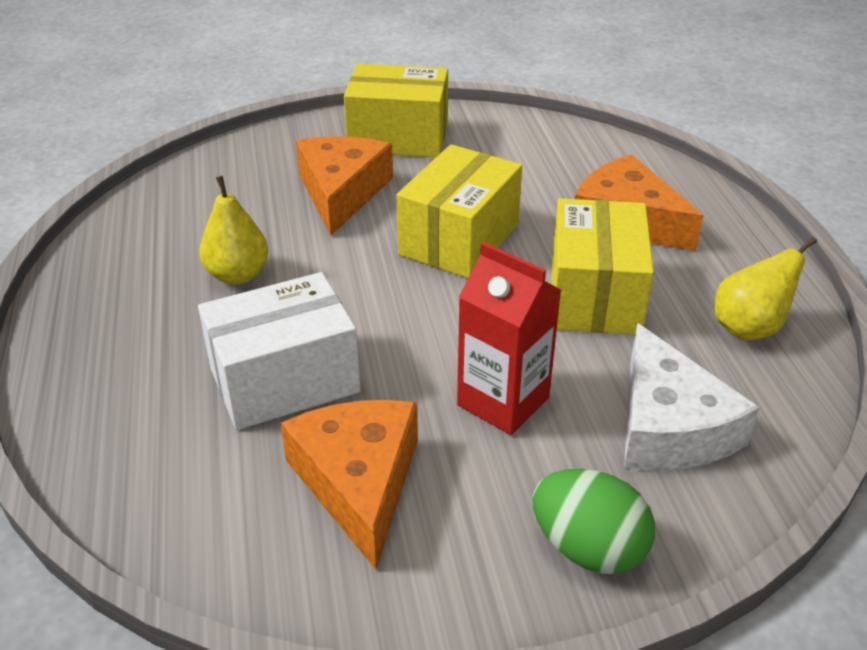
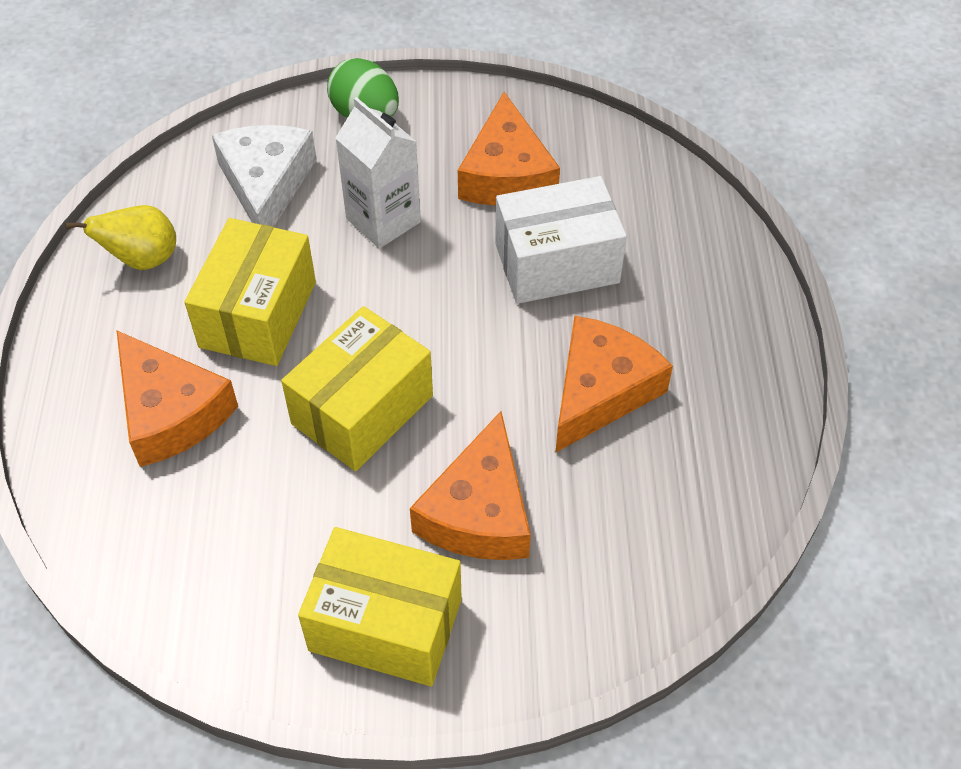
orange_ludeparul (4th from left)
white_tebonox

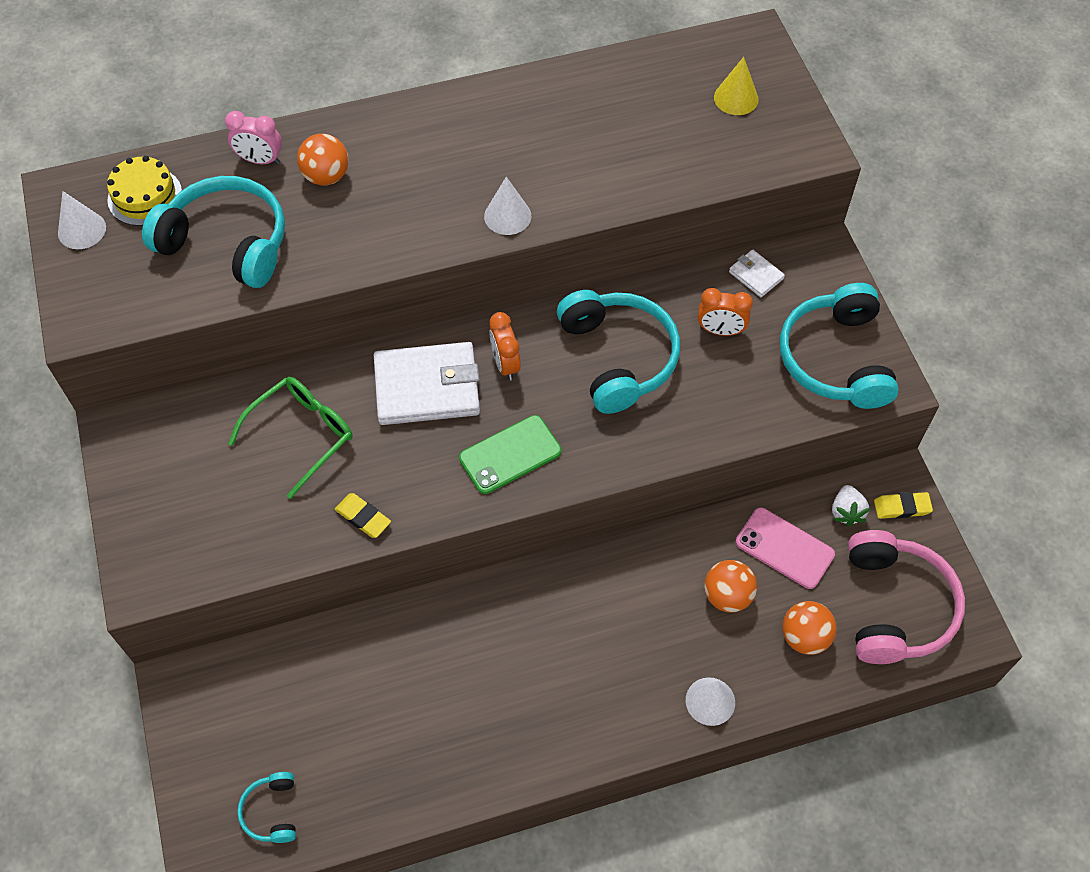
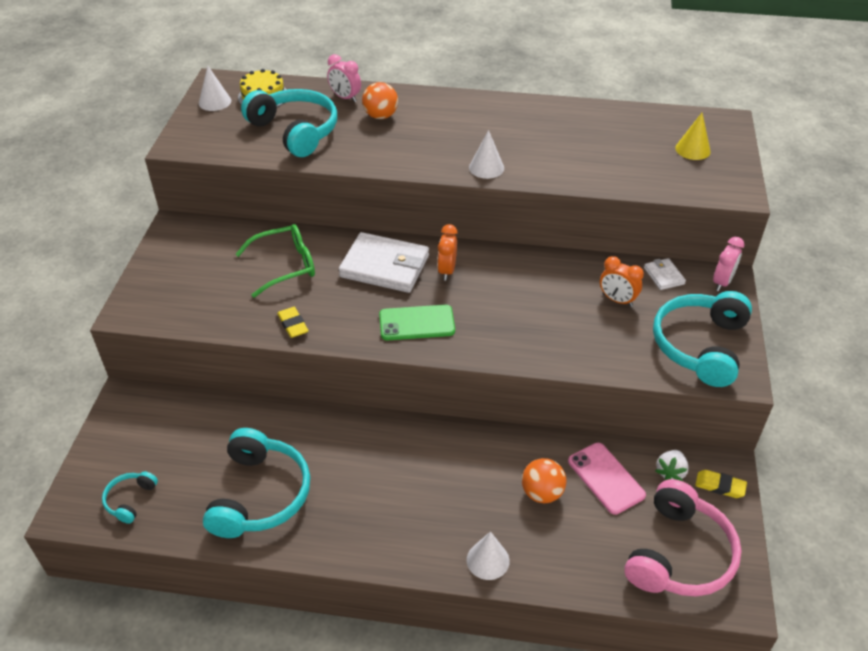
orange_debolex (3rd from left in the first image)
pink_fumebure (2nd from left)
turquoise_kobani (2nd from left)

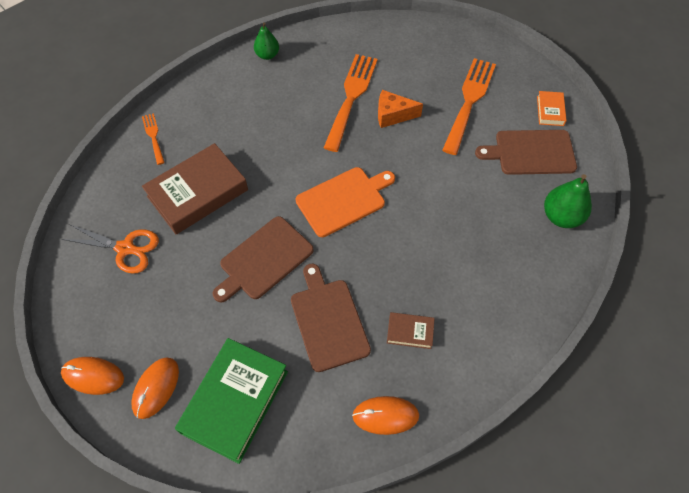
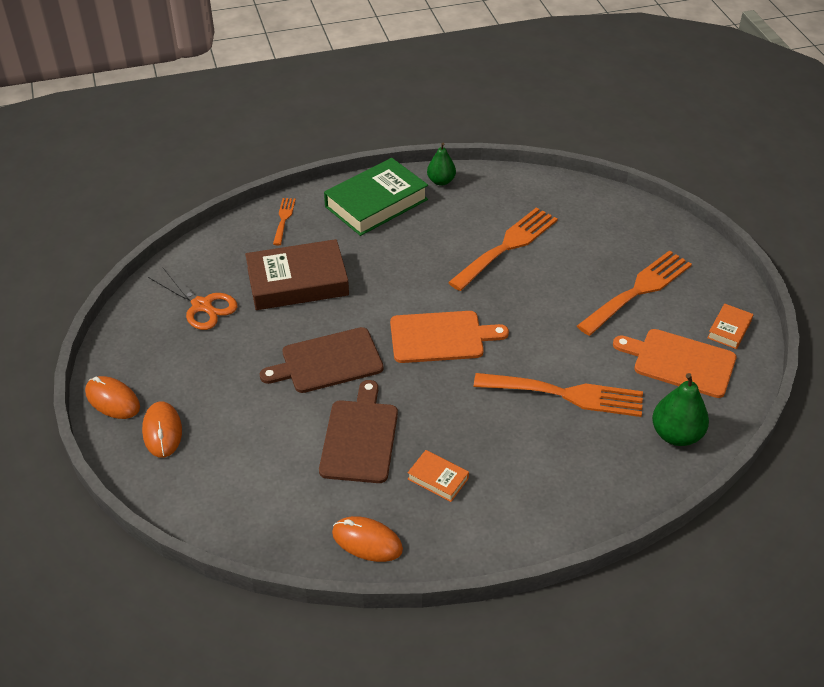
orange_ludeparul
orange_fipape (3rd from left)
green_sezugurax
orange_sezugurax (1st from left)
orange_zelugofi (2nd from left)
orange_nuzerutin (2nd from left)

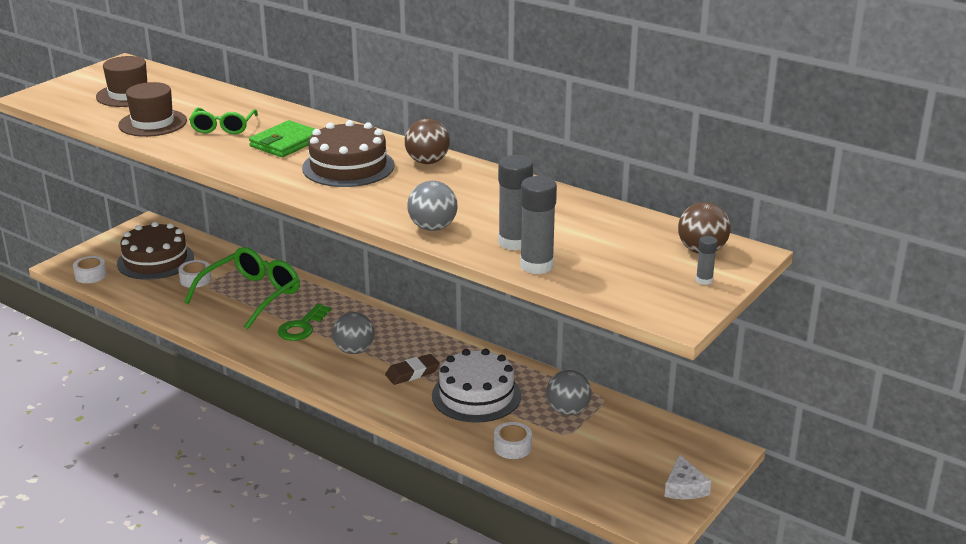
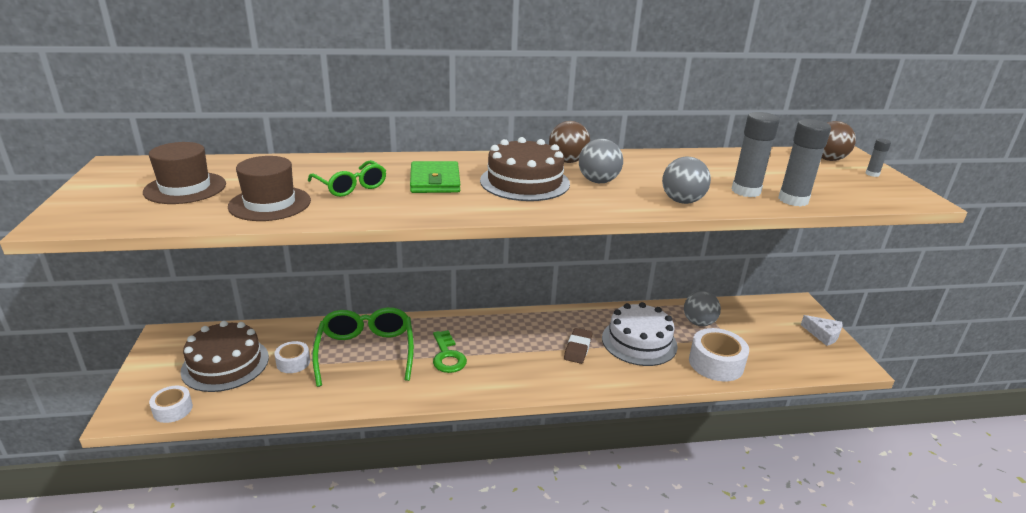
grey_debolex (1st from left)
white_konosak (3rd from left)

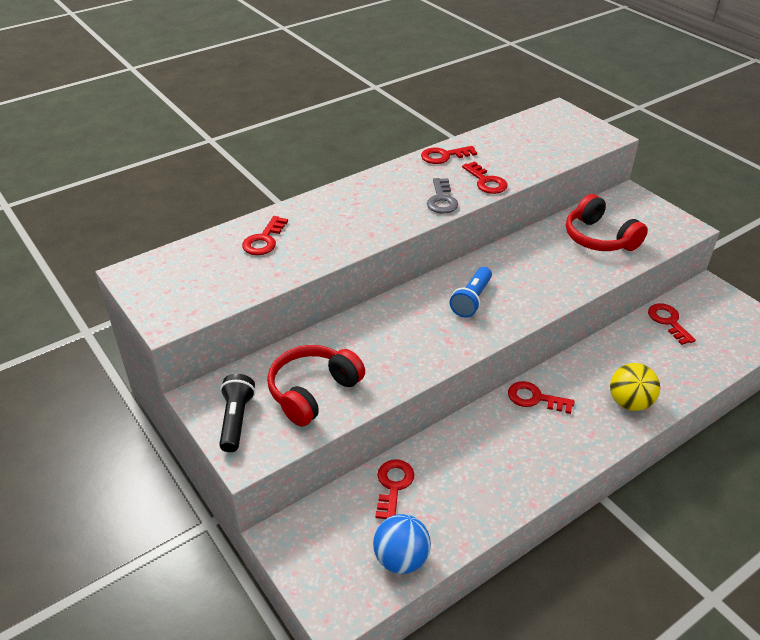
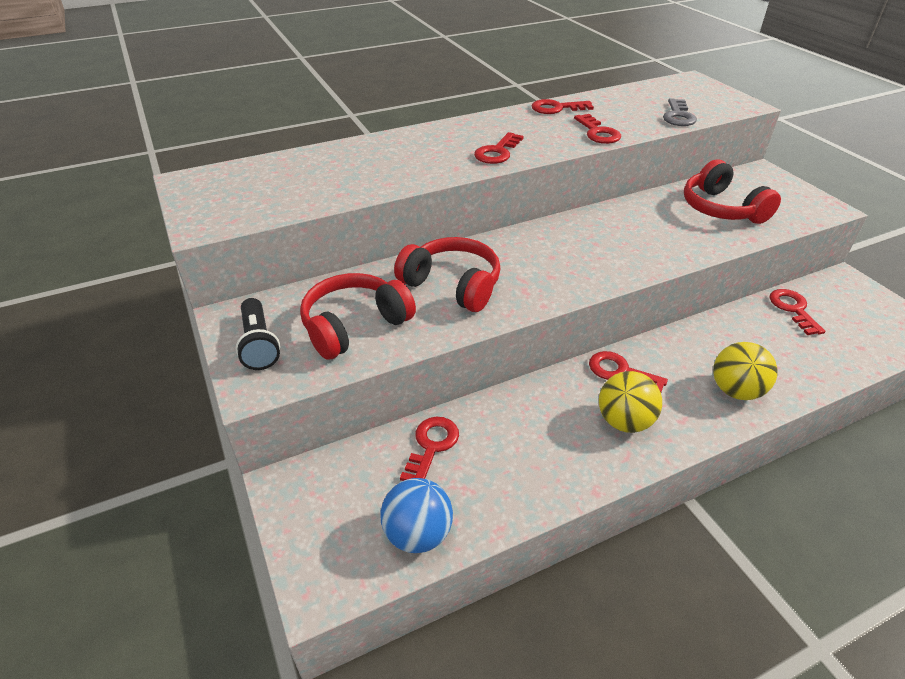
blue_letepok
red_kobani (2nd from left)
yellow_debolex (1st from left)
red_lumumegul (2nd from left)
grey_lumumegul
black_letepok

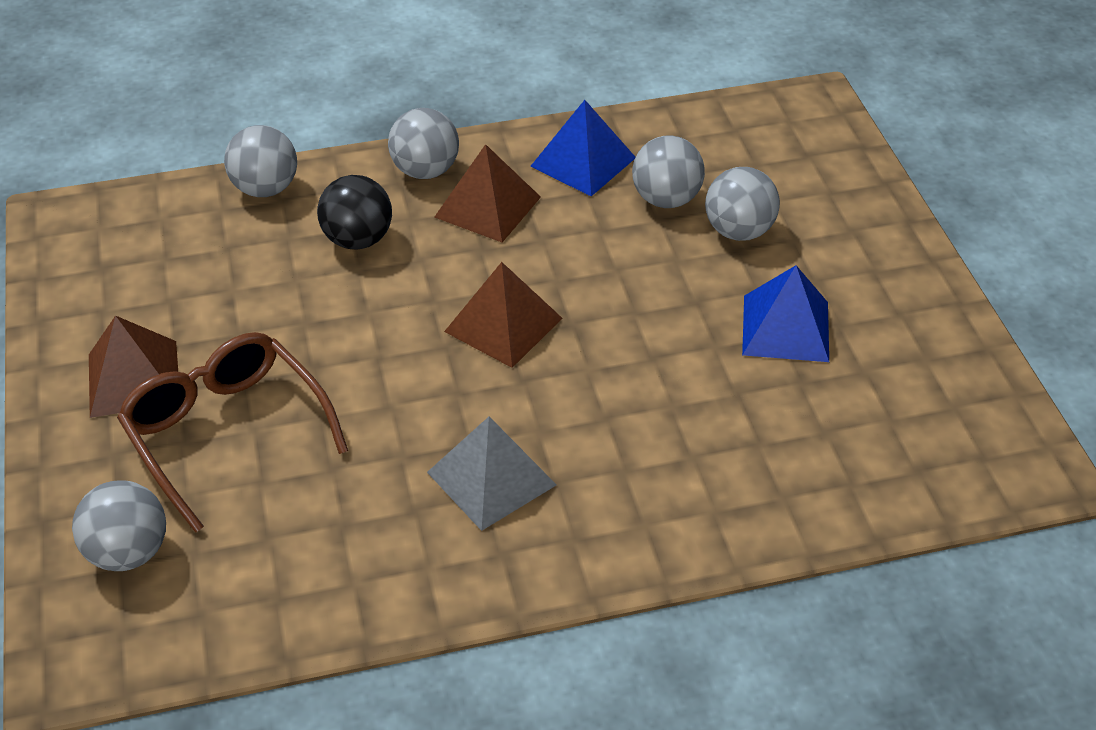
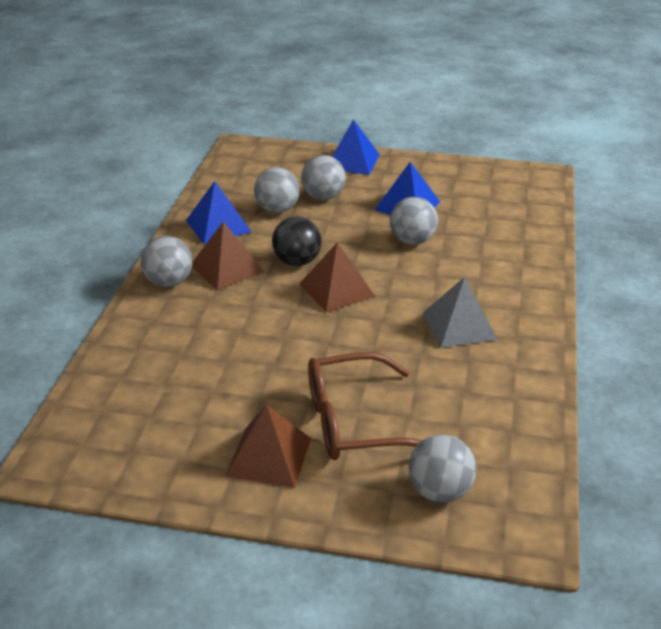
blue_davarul (2nd from left)
grey_debolex (4th from left)
black_debolex

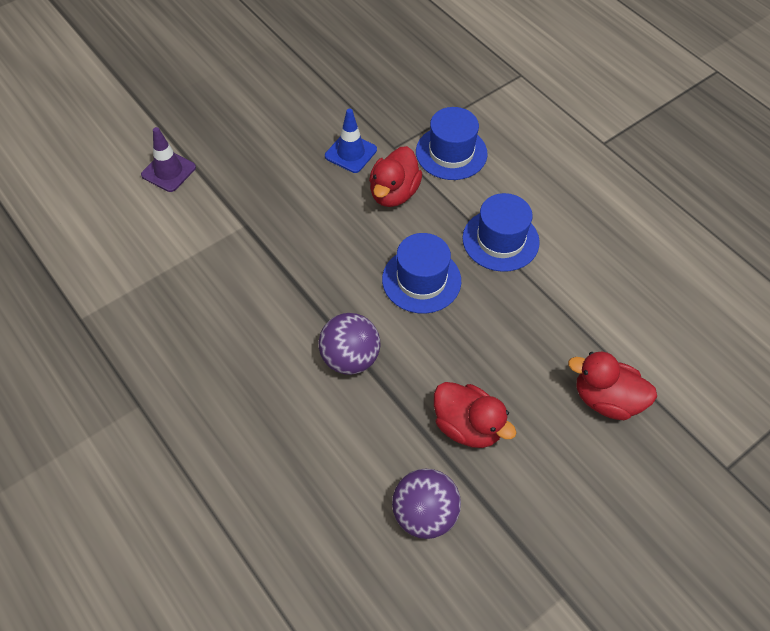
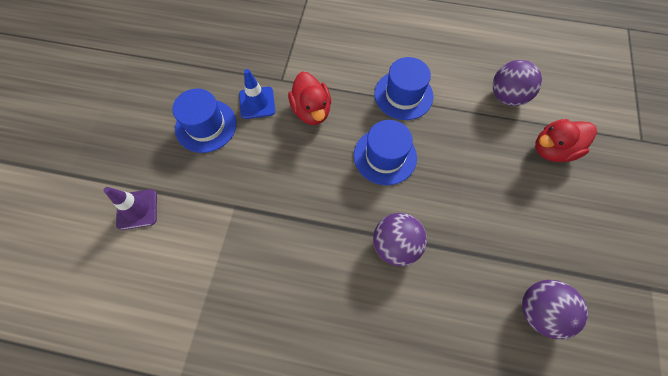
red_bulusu (2nd from left in the first image)
purple_debolex (2nd from left)
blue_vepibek (1st from left)

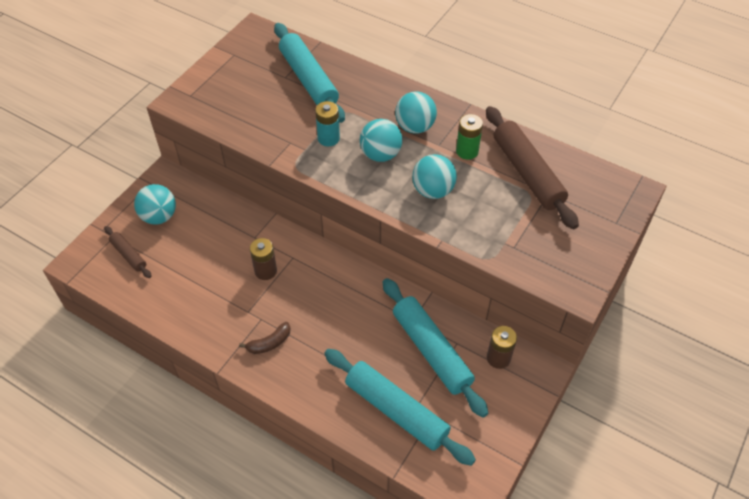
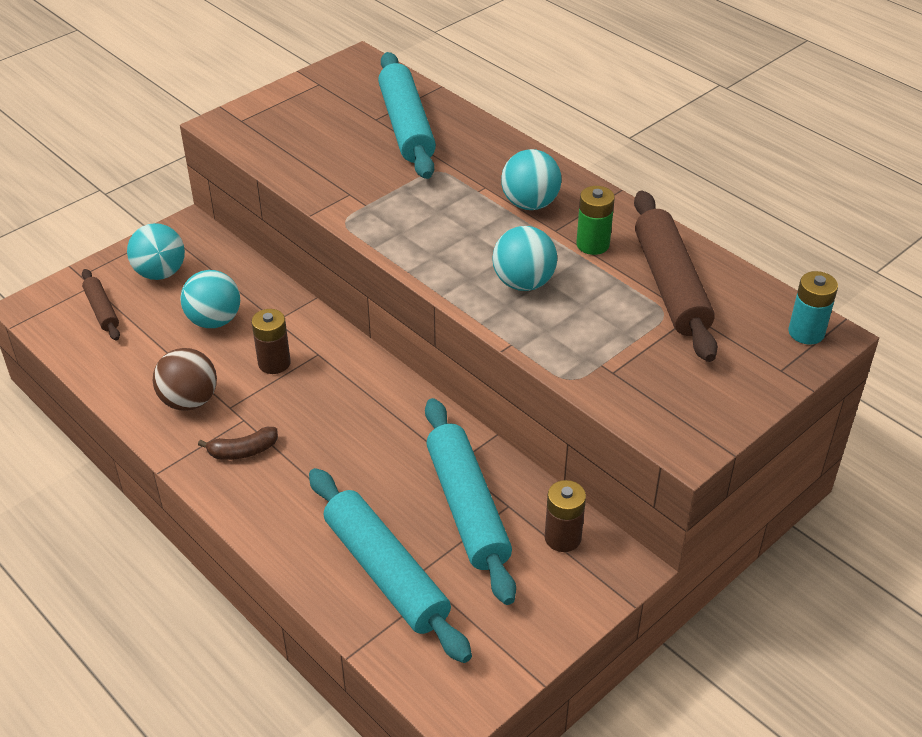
brown_debolex
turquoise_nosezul
turquoise_debolex (2nd from left)

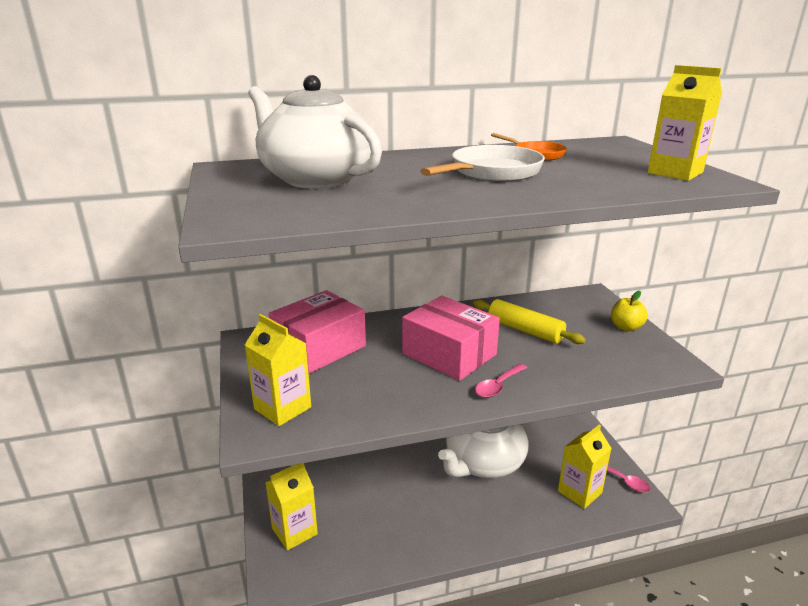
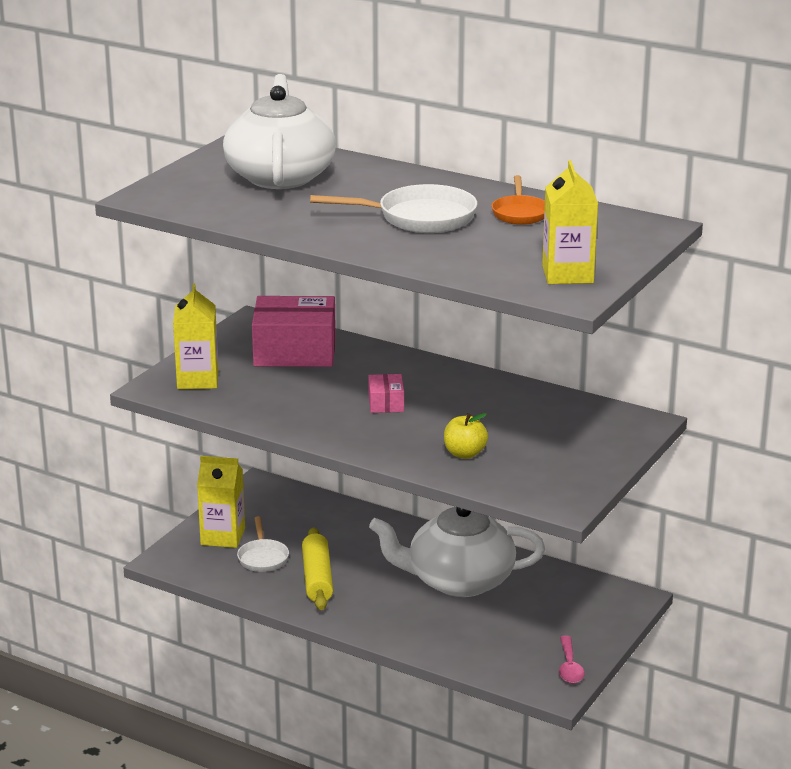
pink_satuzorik (1st from left in the first image)
yellow_tebonox (3rd from left in the first image)
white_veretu (1st from left)
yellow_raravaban
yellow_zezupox
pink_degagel (2nd from left)

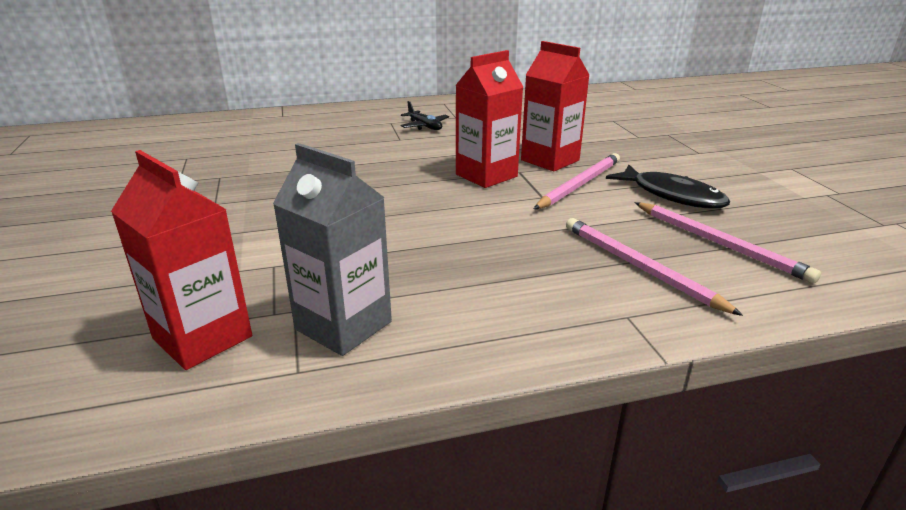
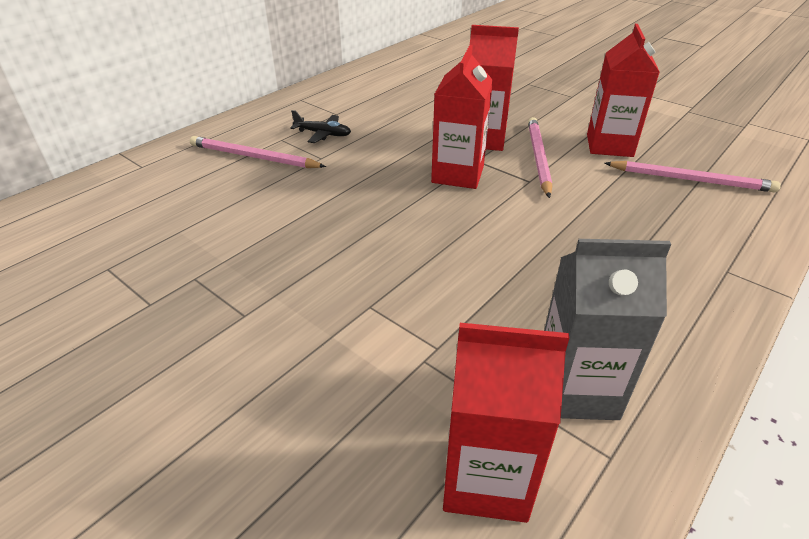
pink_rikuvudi (1st from left)
red_tebonox (4th from left)

